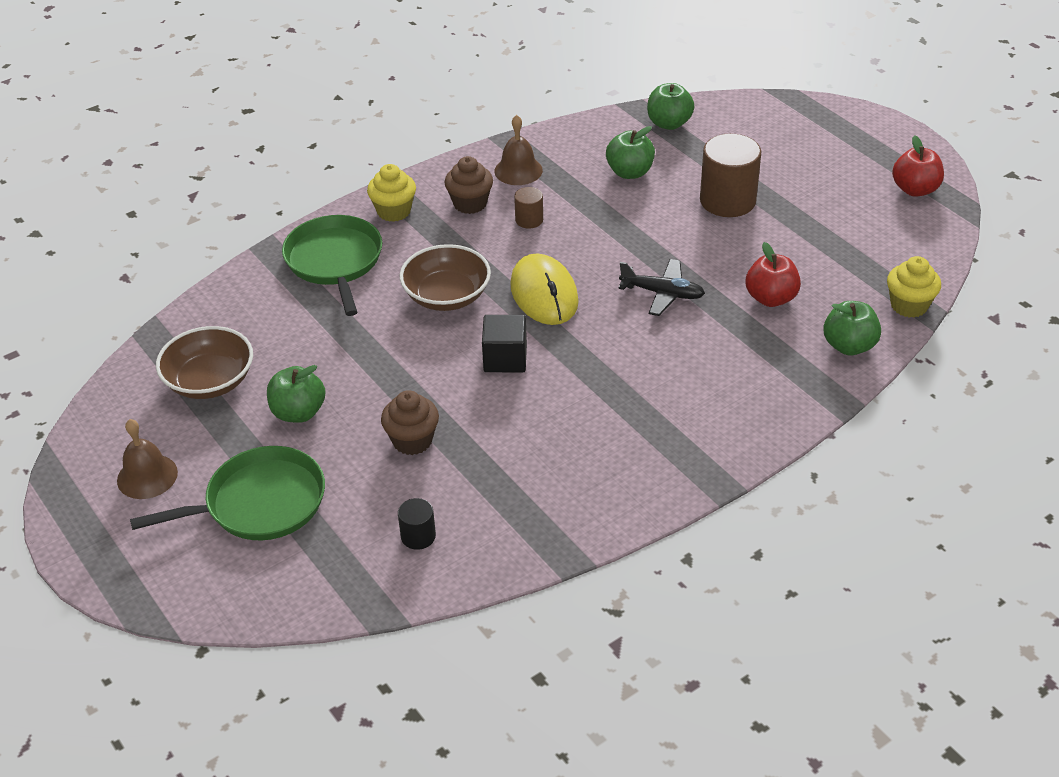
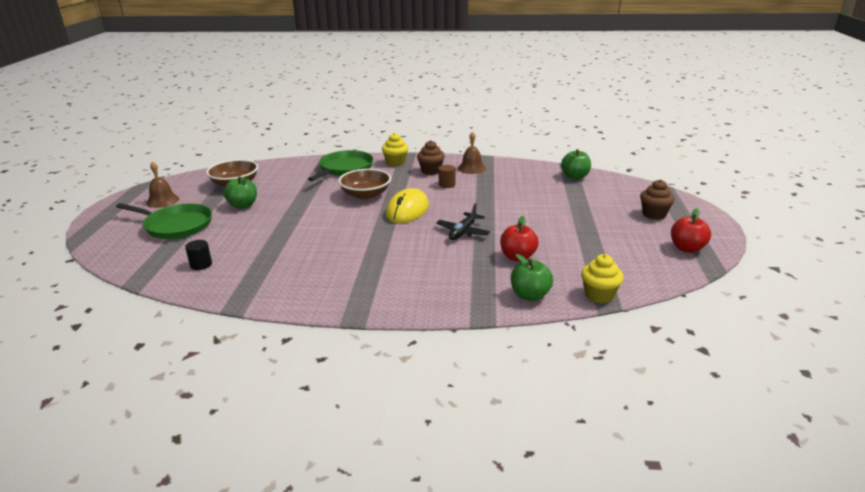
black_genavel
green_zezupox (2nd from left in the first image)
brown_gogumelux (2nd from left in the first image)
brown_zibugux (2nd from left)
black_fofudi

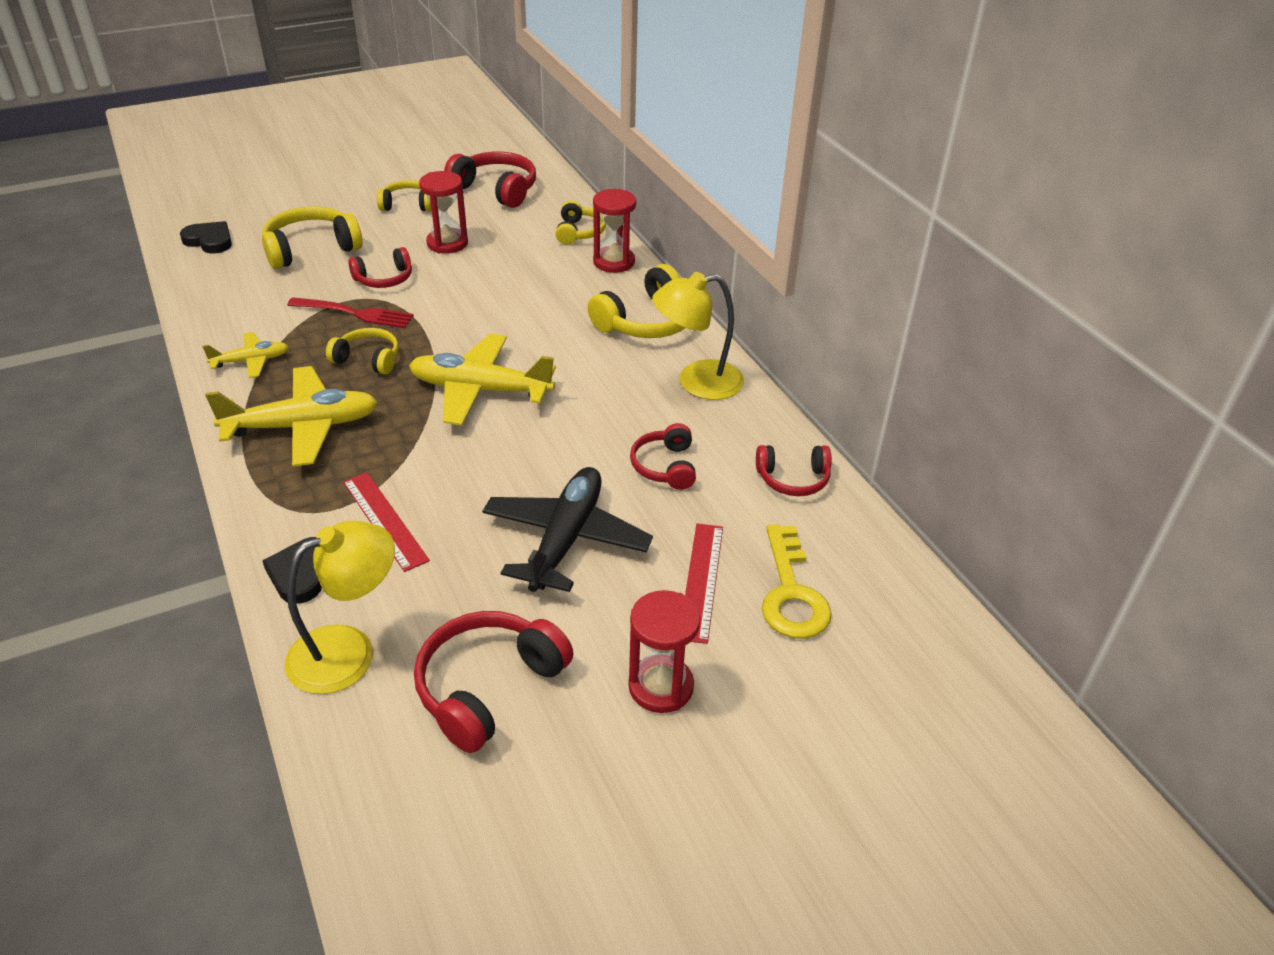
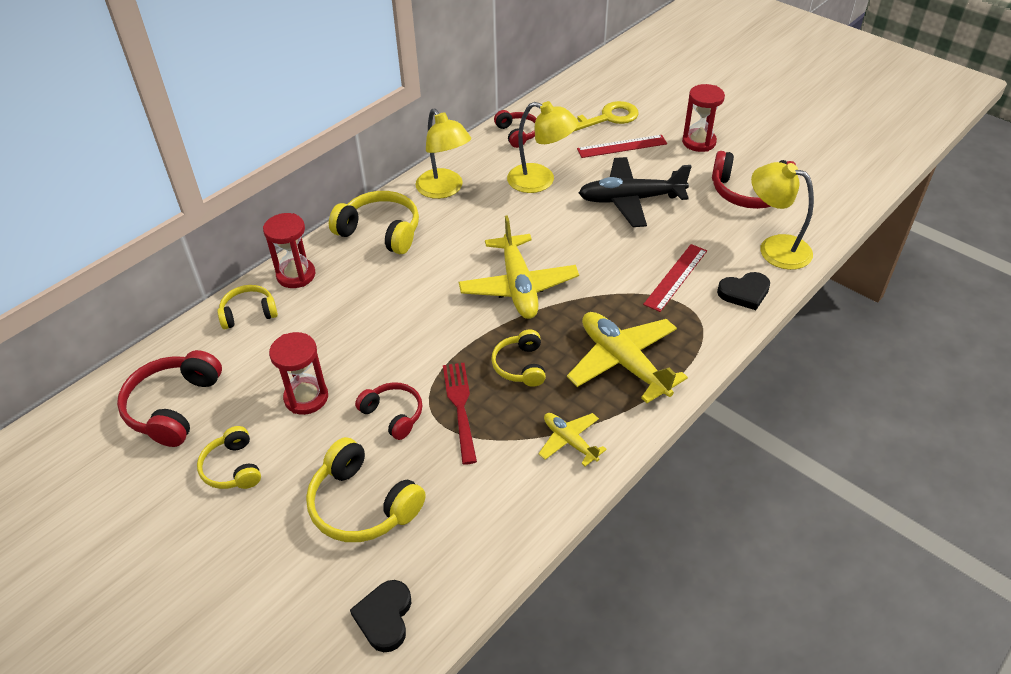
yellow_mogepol (2nd from left)

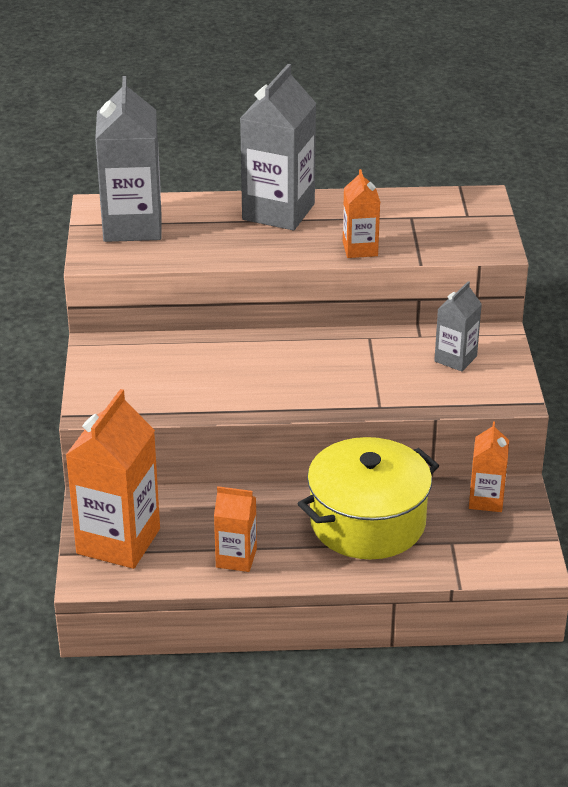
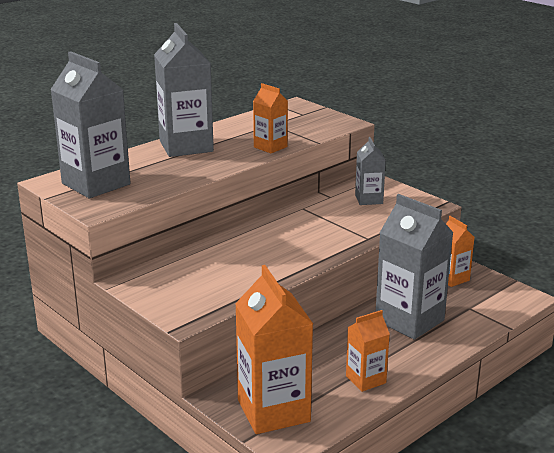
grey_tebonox (4th from left)

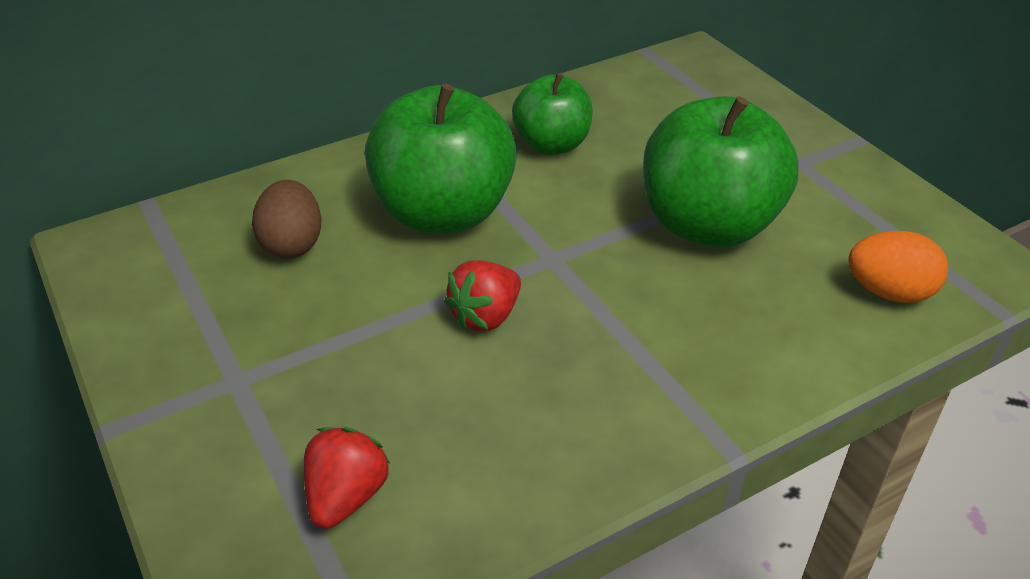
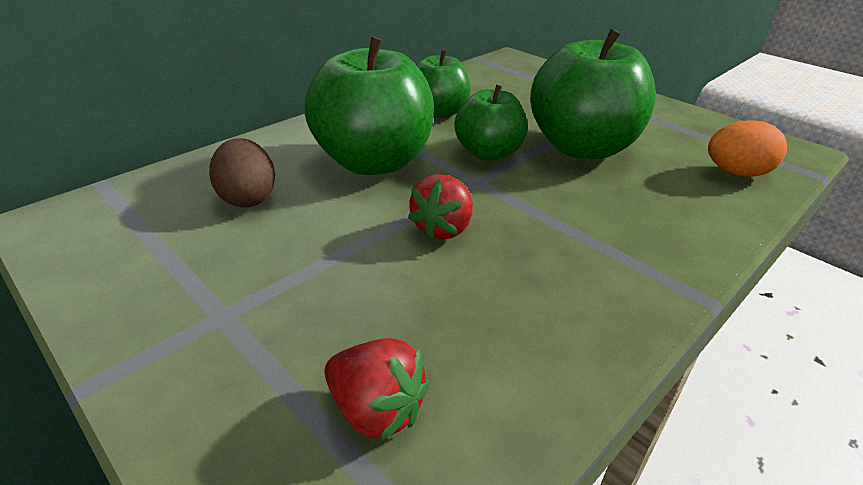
green_zezupox (3rd from left)
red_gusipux (1st from left)

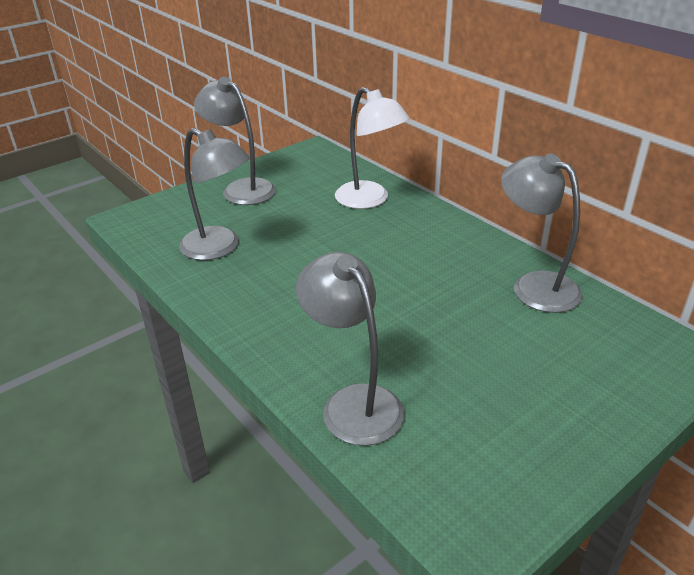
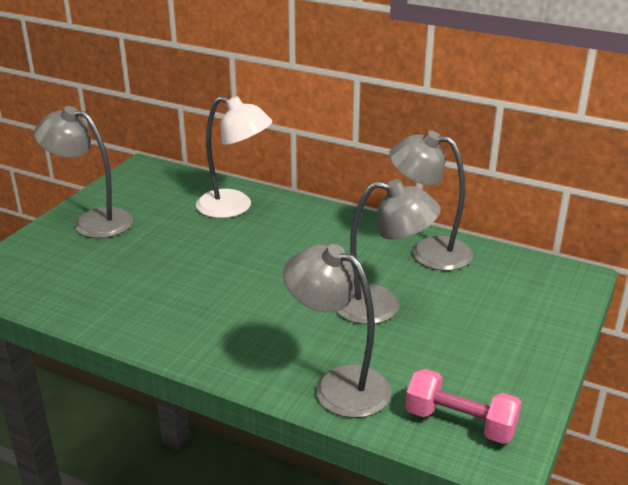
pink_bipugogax
grey_mogepol (3rd from left)

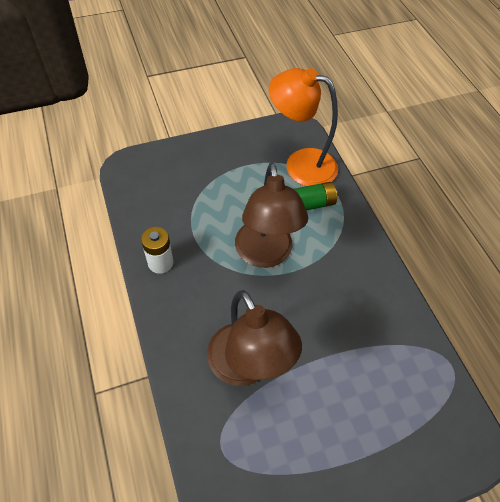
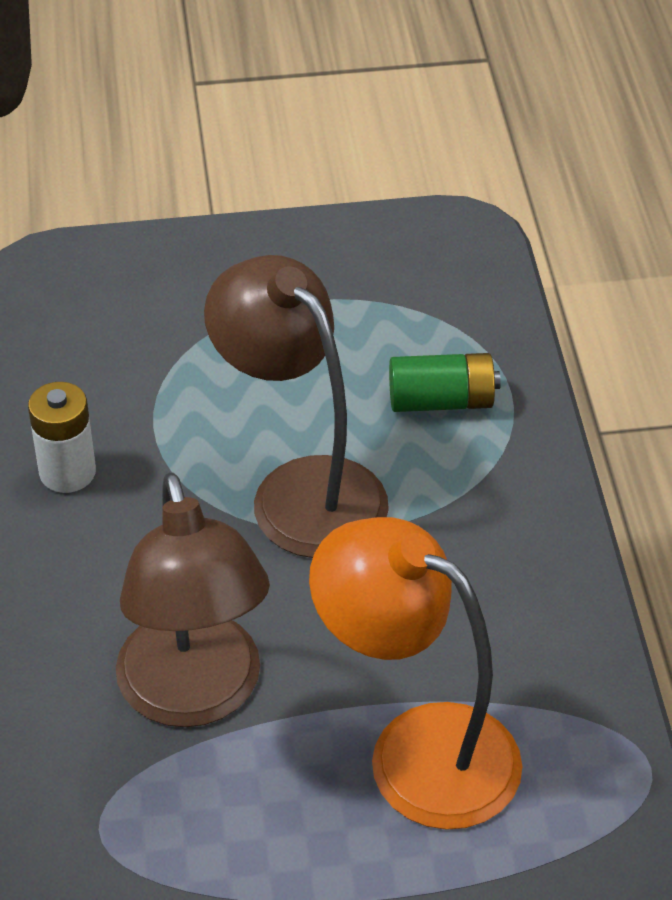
orange_mogepol
brown_mogepol (2nd from left)

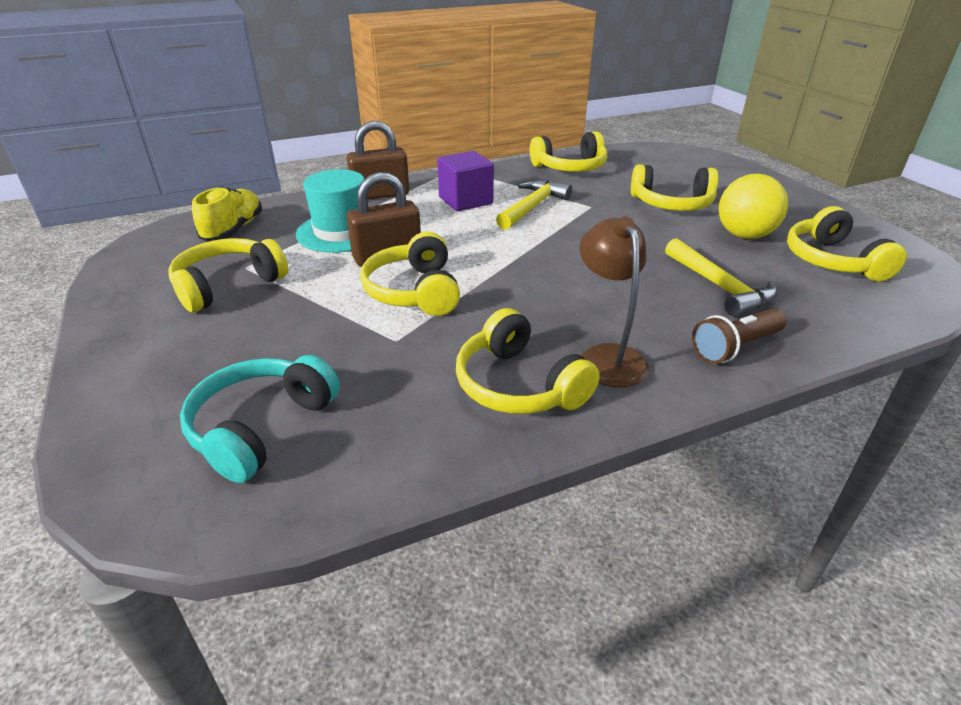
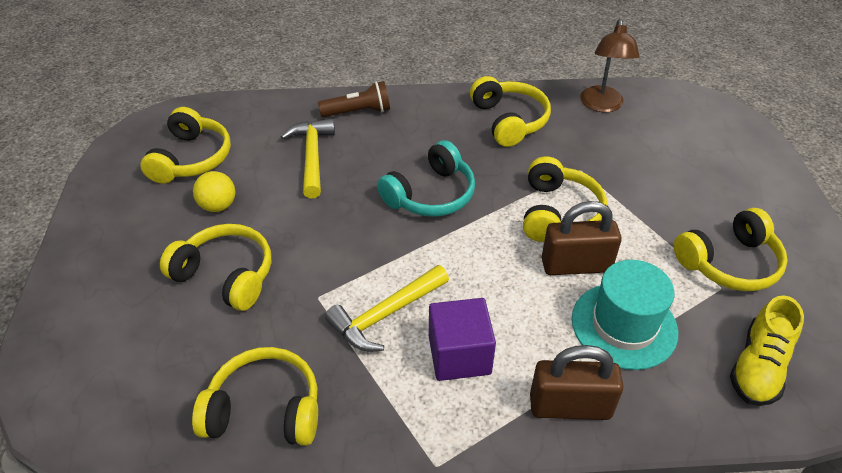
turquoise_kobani
brown_mogepol
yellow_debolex

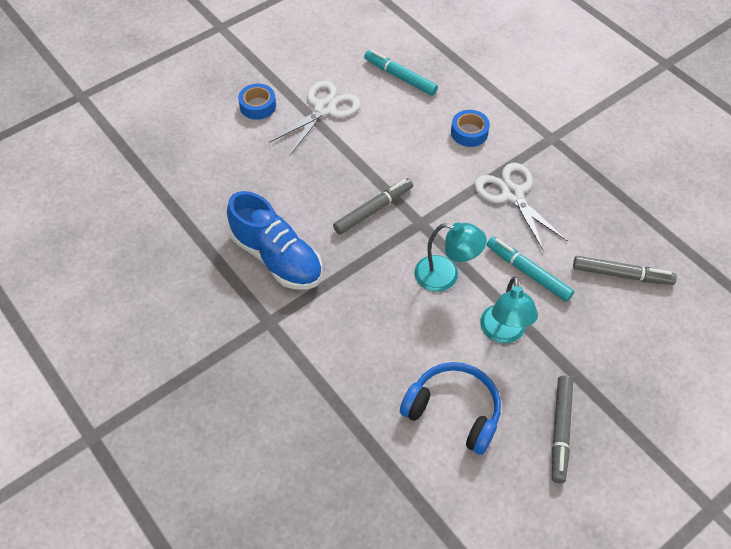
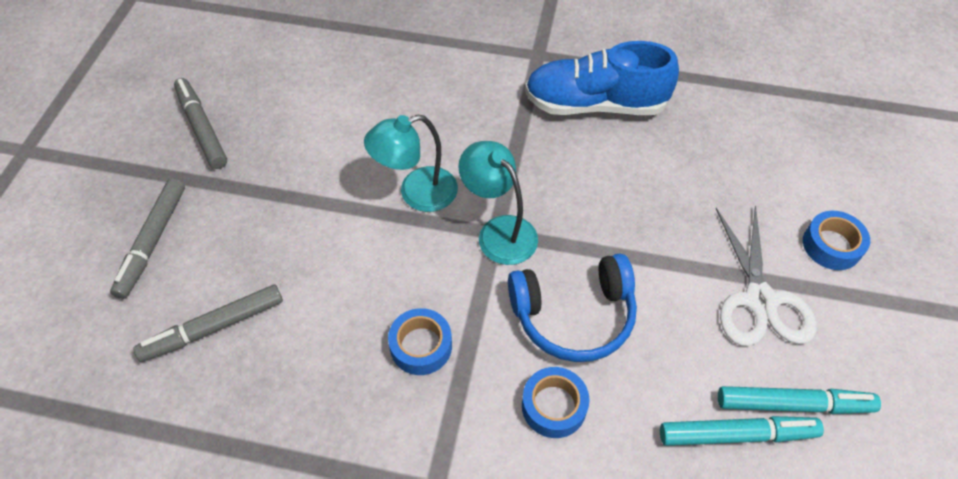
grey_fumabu (1st from left)
blue_kobani
turquoise_mogepol (2nd from left)
turquoise_fumabu (2nd from left)
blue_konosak (1st from left)

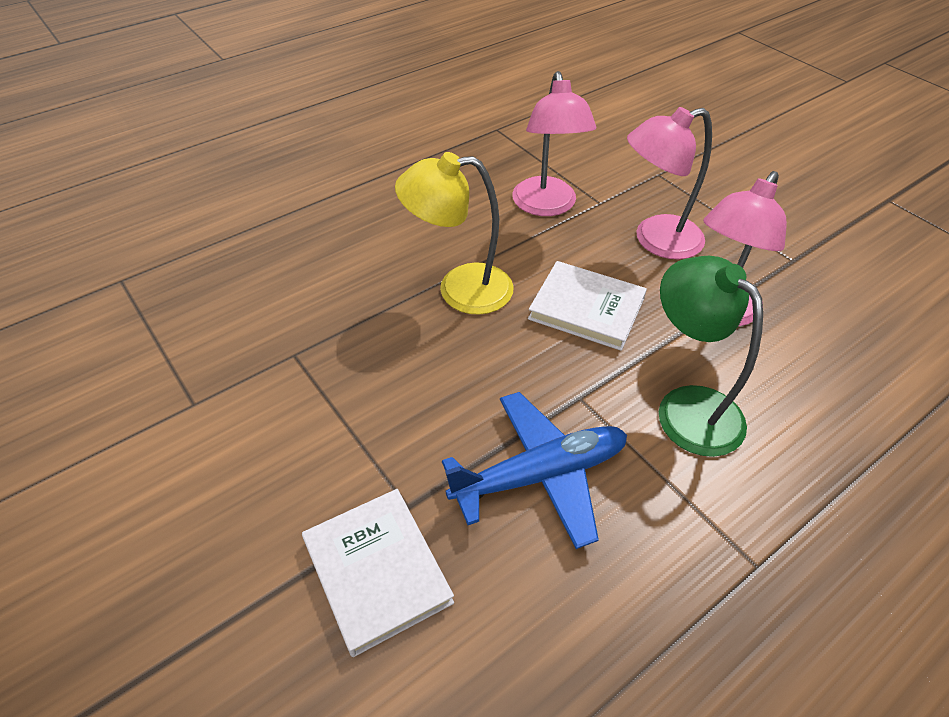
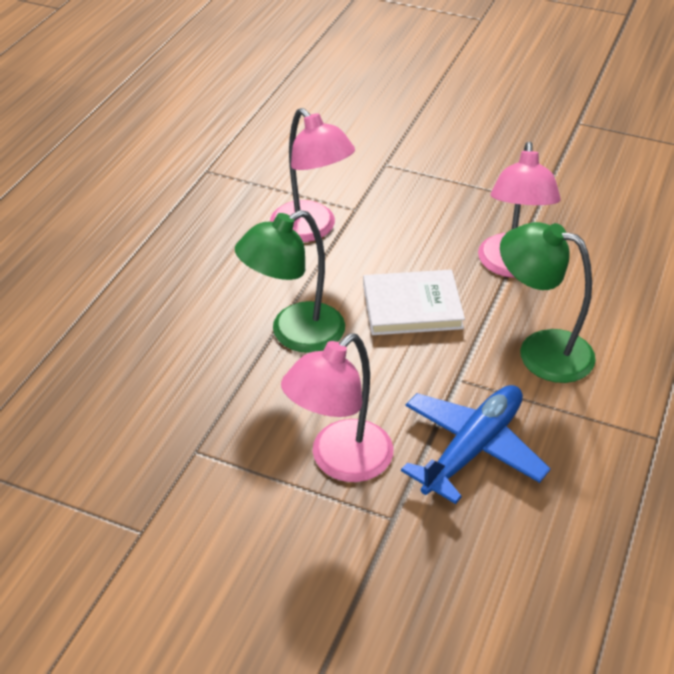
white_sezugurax (1st from left in the first image)
pink_mogepol (2nd from left)
green_mogepol (1st from left)

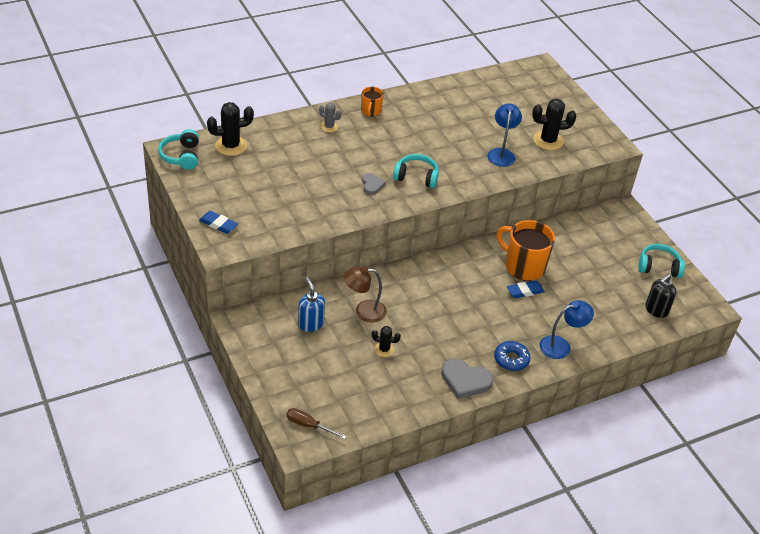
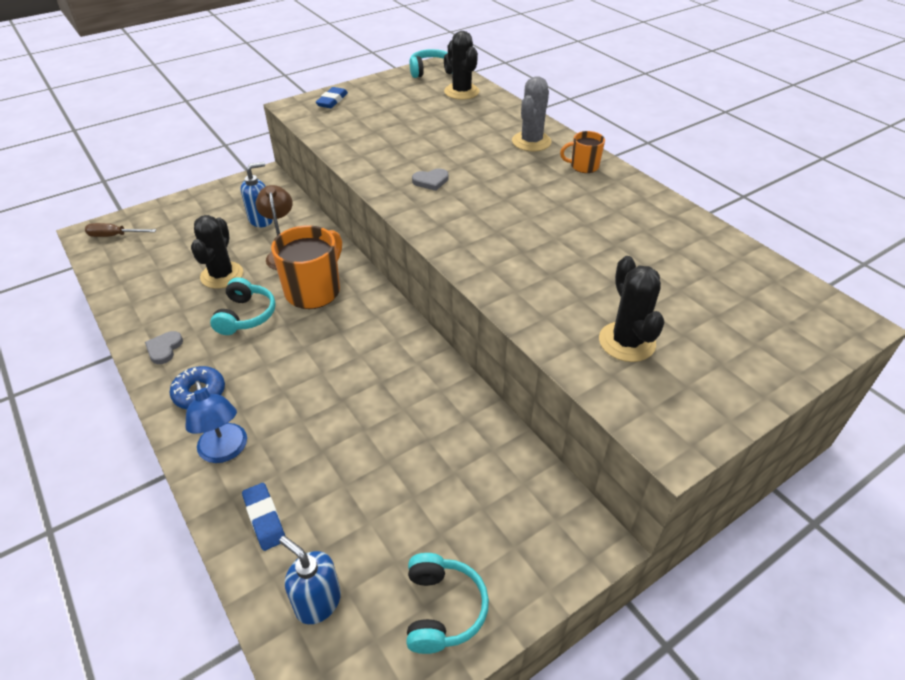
blue_mogepol (1st from left in the first image)
turquoise_kobani (1st from left)
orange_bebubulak (1st from left)
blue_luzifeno (1st from left)
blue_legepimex (2nd from left)
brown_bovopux
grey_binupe
black_binupe (1st from left)
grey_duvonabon (1st from left)

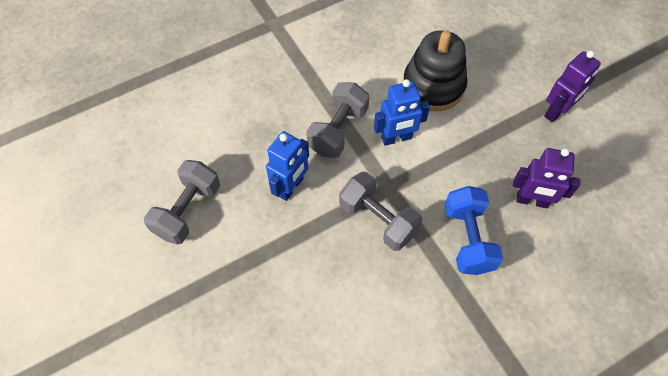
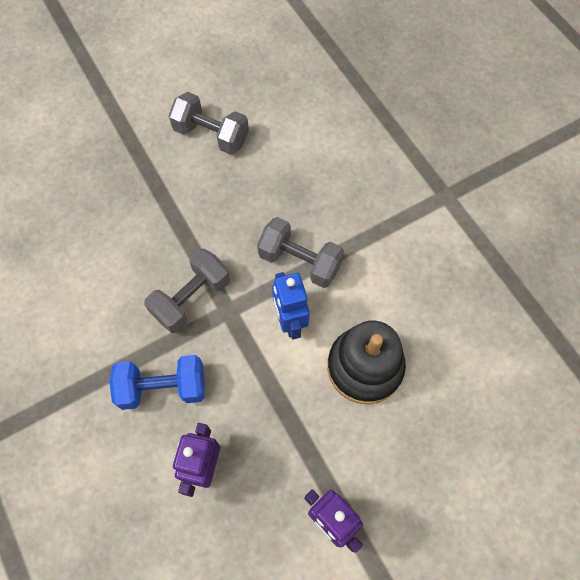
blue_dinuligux (1st from left in the first image)

